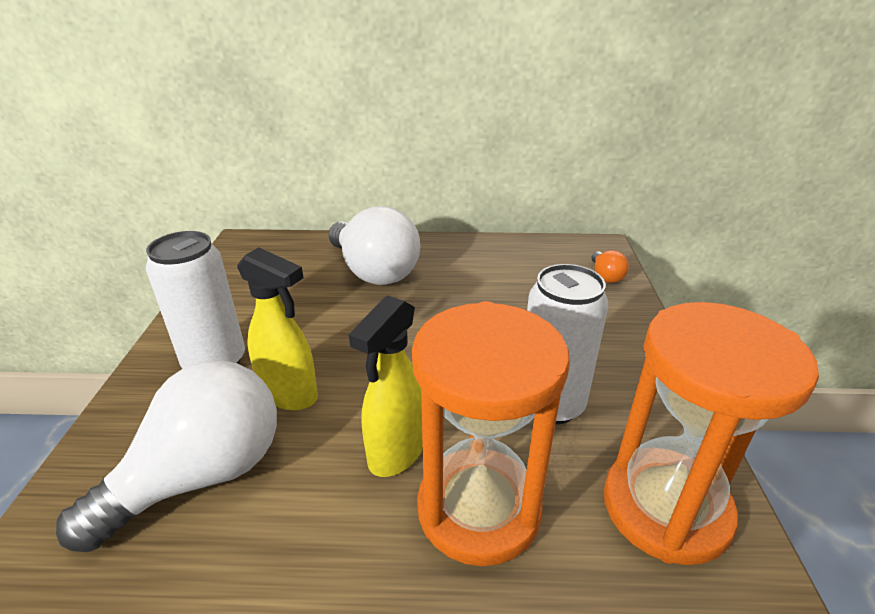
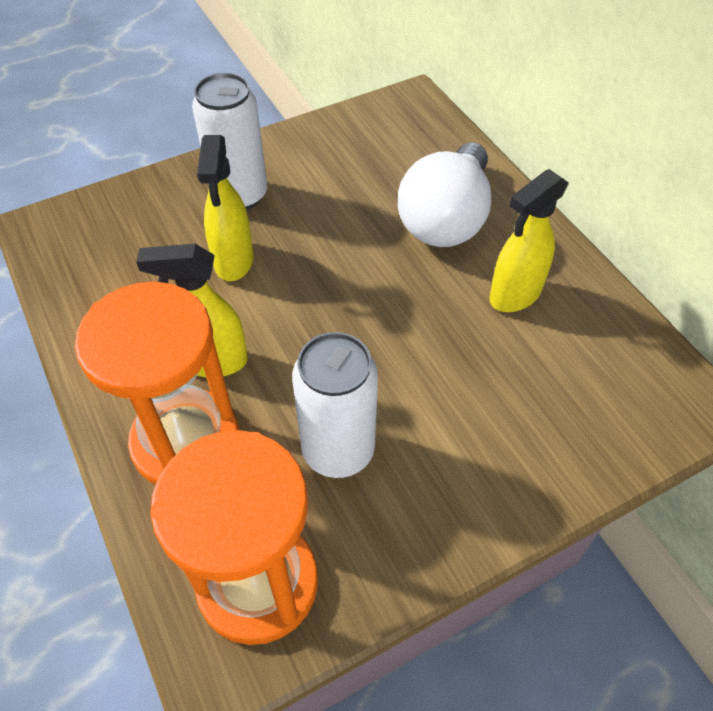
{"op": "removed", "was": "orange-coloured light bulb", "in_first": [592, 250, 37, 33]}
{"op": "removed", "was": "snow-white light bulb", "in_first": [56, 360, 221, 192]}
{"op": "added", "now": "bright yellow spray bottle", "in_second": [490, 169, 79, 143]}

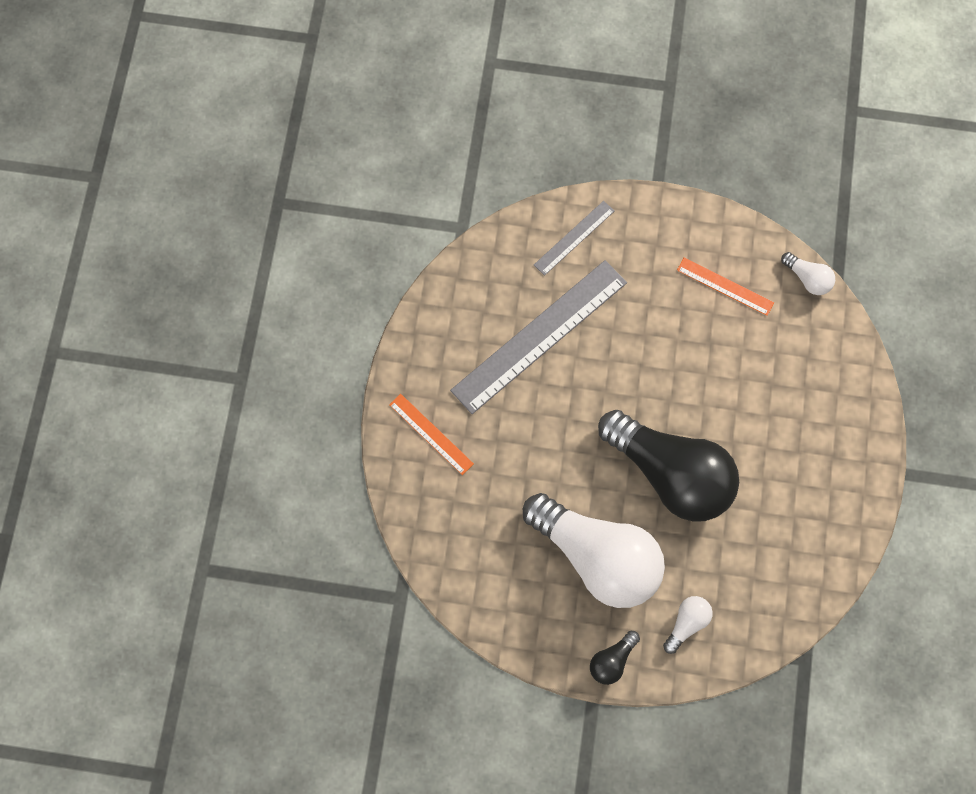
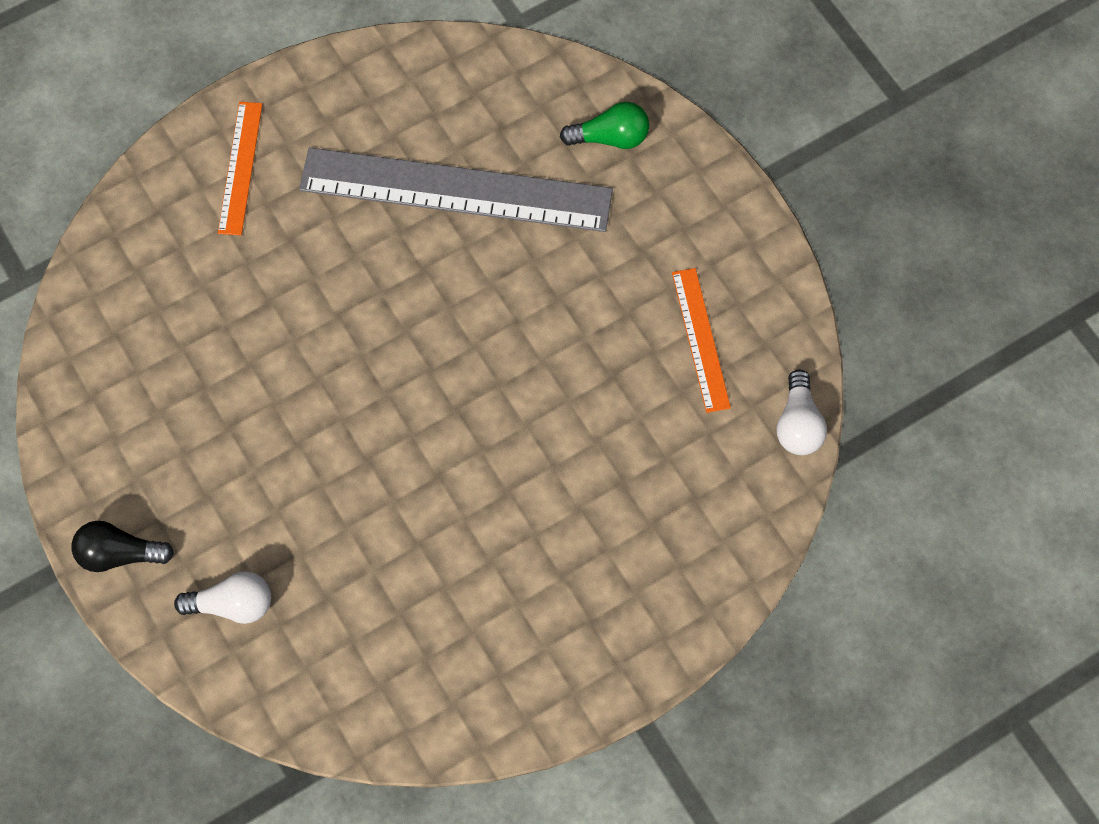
{"op": "replaced", "was": "gray straightedge", "now": "leaf-green light bulb", "in_first": [534, 201, 80, 75], "in_second": [560, 102, 89, 47]}
{"op": "removed", "was": "ebony light bulb", "in_first": [598, 410, 141, 112]}
{"op": "removed", "was": "snow-white light bulb", "in_first": [523, 493, 142, 115]}

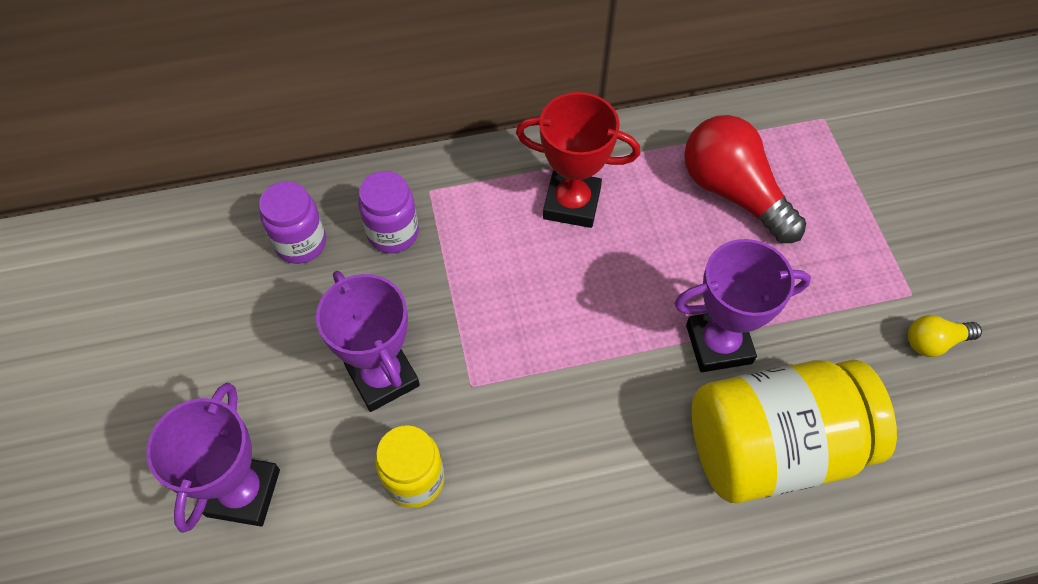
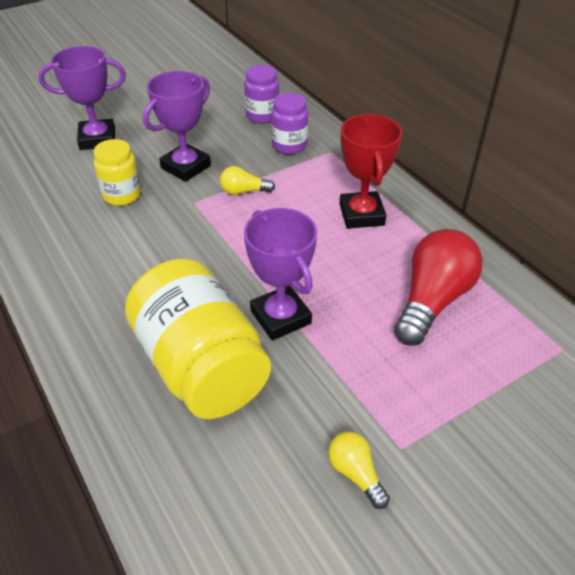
{"op": "added", "now": "bright yellow light bulb", "in_second": [220, 166, 55, 29]}

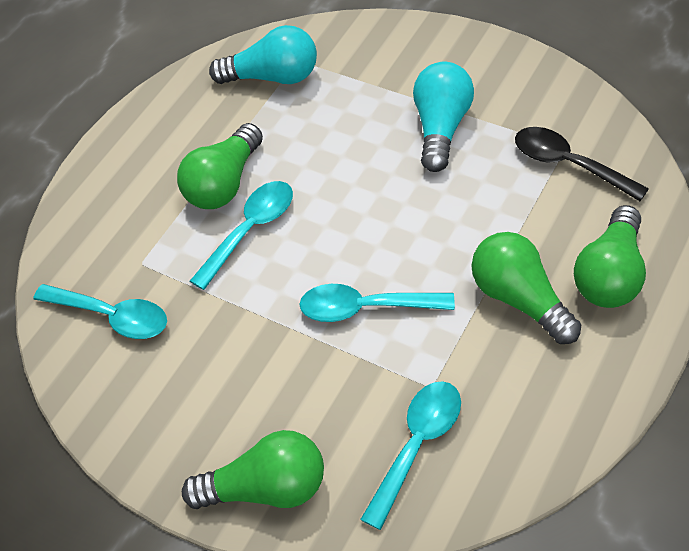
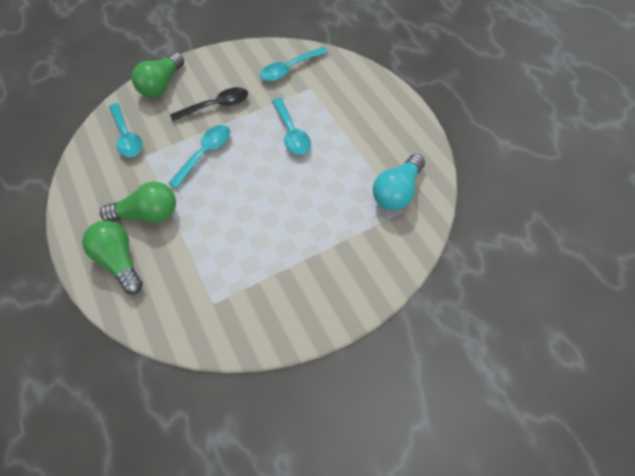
{"op": "removed", "was": "teal light bulb", "in_first": [413, 62, 61, 110]}
{"op": "removed", "was": "leaf-green light bulb", "in_first": [177, 123, 86, 86]}
{"op": "moved", "was": "ebony teaspoon", "in_first": [515, 127, 134, 74], "in_second": [170, 87, 78, 34]}

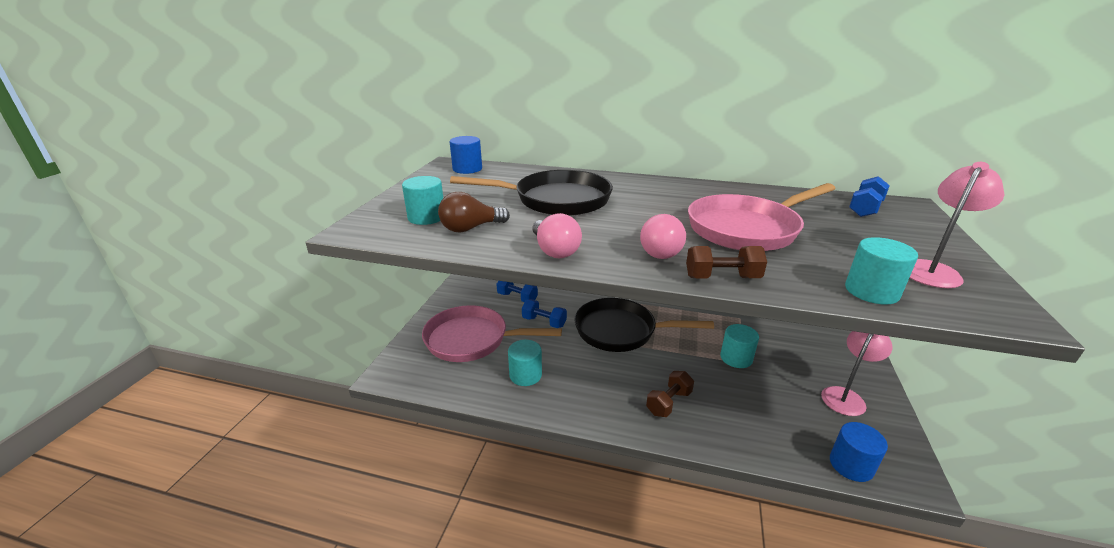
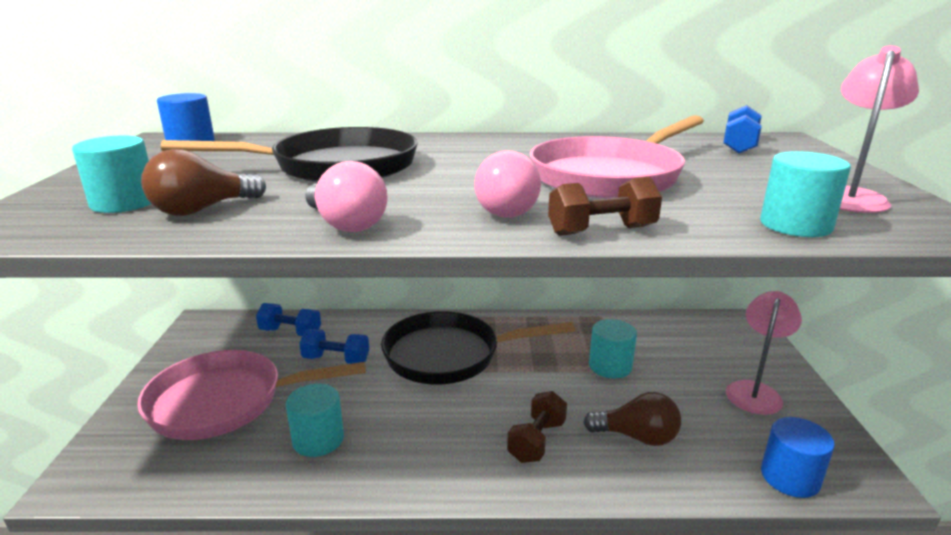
{"op": "added", "now": "brown light bulb", "in_second": [583, 392, 98, 54]}

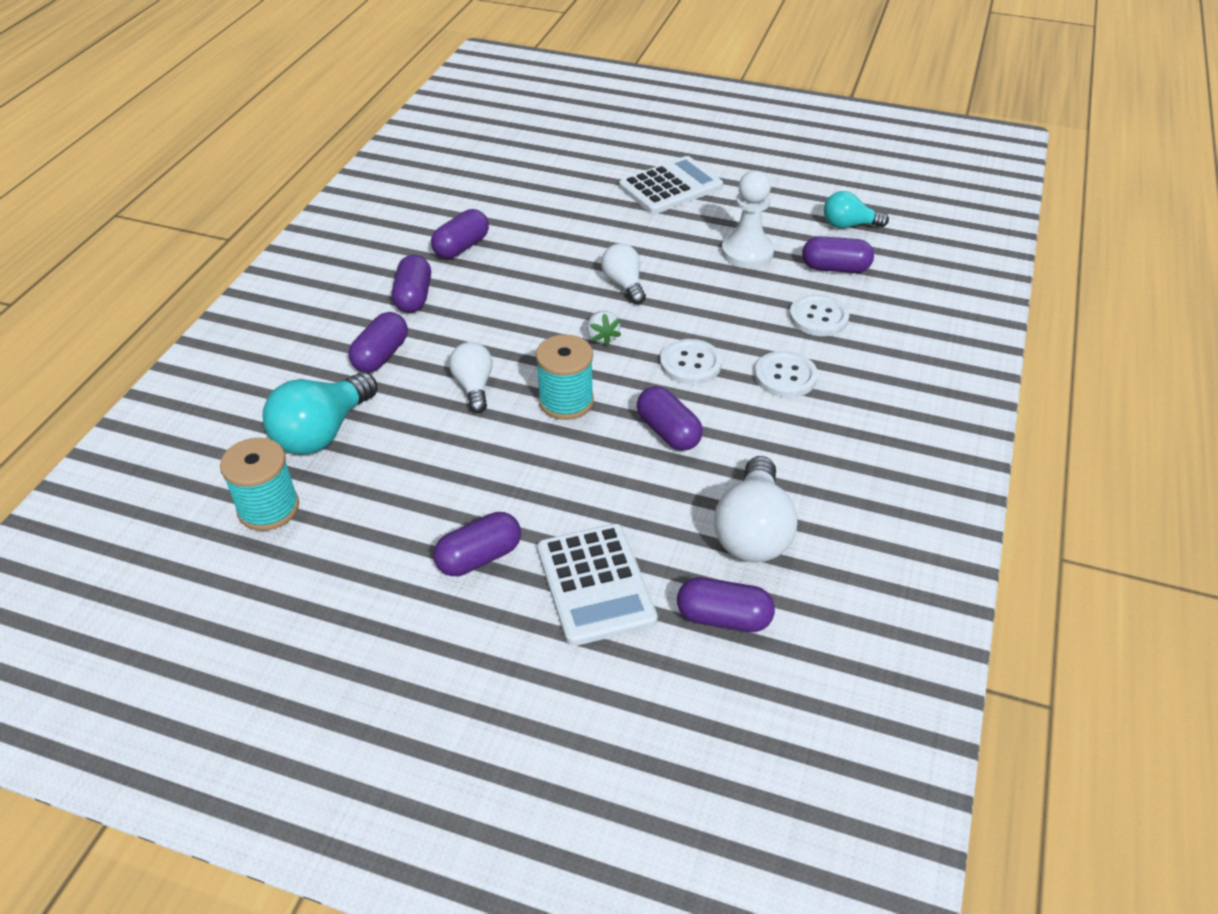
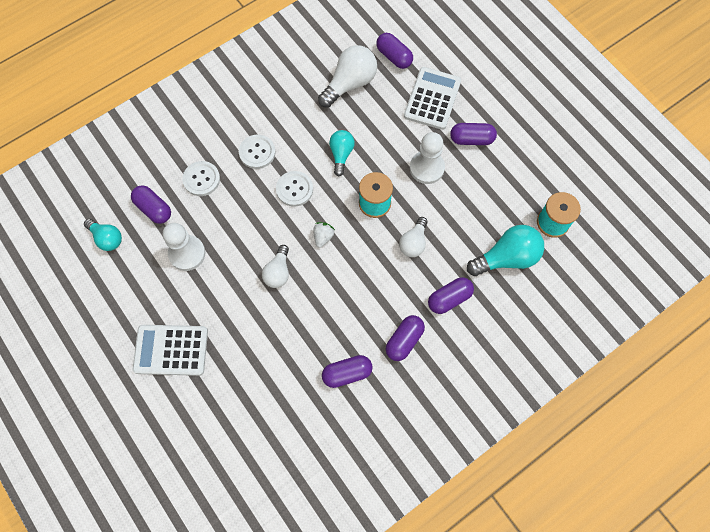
{"op": "replaced", "was": "purple pill", "now": "teal light bulb", "in_first": [637, 386, 66, 65], "in_second": [329, 130, 26, 46]}
{"op": "added", "now": "snow-white pawn", "in_second": [410, 132, 35, 52]}

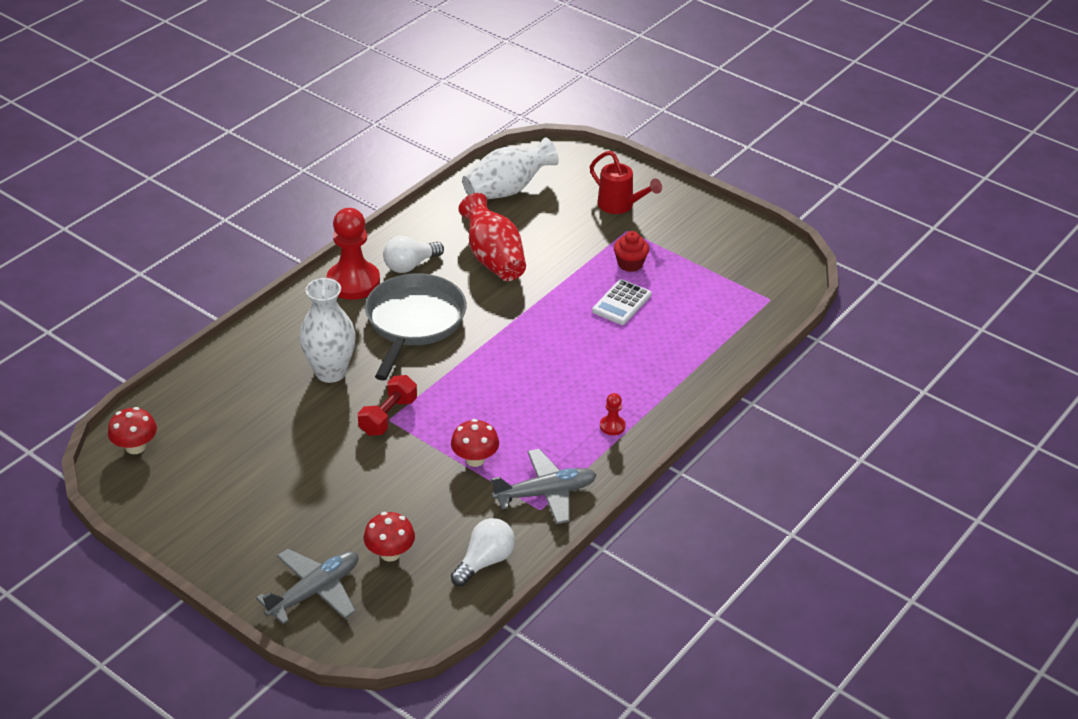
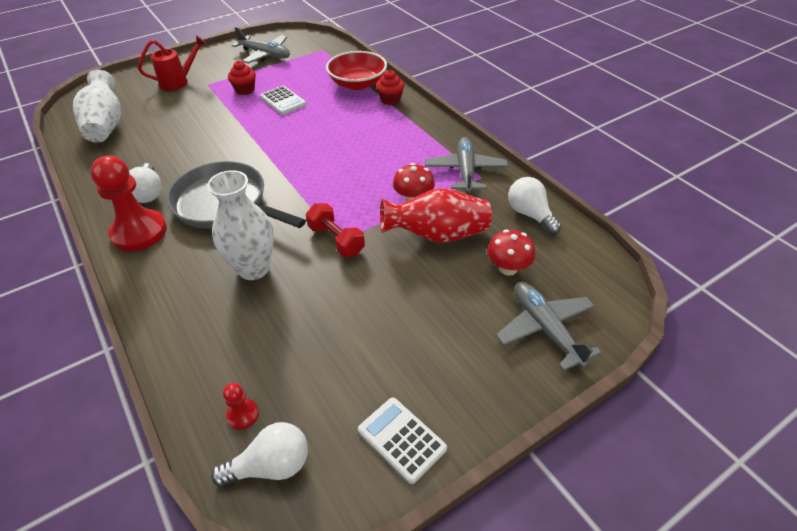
{"op": "moved", "was": "scarlet flower vase", "in_first": [458, 193, 68, 88], "in_second": [380, 188, 112, 55]}
{"op": "moved", "was": "scarlet pawn", "in_first": [600, 393, 25, 42], "in_second": [223, 383, 36, 47]}
{"op": "replaced", "was": "scarlet toadstool", "now": "snow-white light bulb", "in_first": [108, 407, 49, 47], "in_second": [211, 422, 97, 65]}
{"op": "added", "now": "gray toy plane", "in_second": [232, 27, 58, 37]}
{"op": "added", "now": "scarlet deep dish", "in_second": [326, 51, 61, 39]}
{"op": "added", "now": "scarlet fairy cake", "in_second": [376, 70, 28, 35]}
{"op": "added", "now": "snow-white pocket calculator", "in_second": [358, 397, 89, 87]}

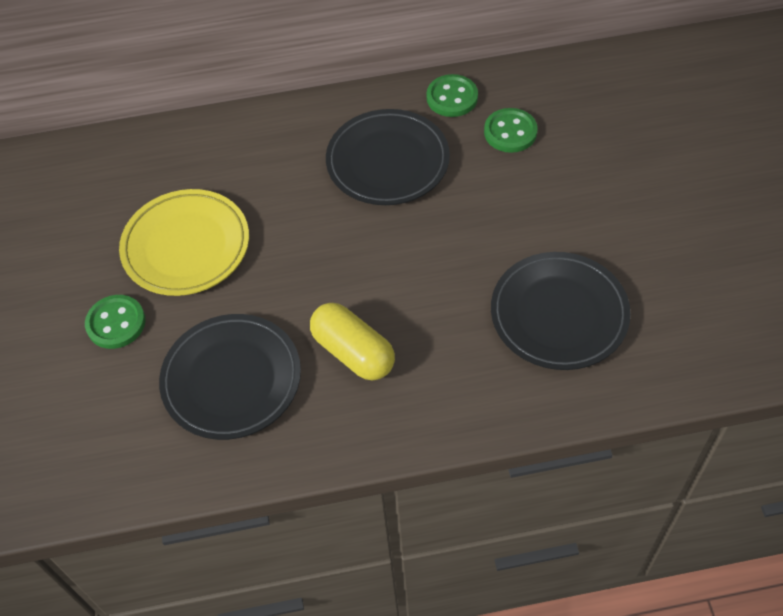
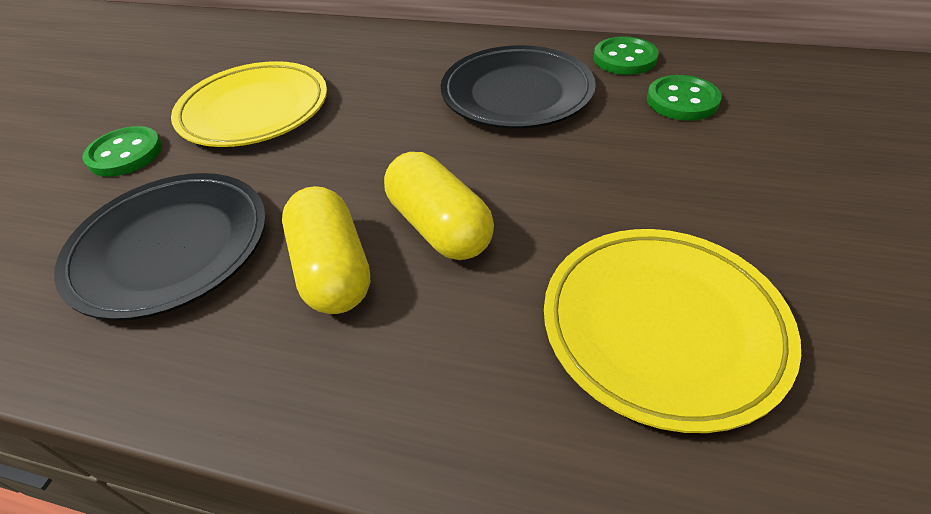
{"op": "recoloured", "was": "ebony dinner plate", "now": "bright yellow dinner plate", "in_first": [491, 252, 140, 118], "in_second": [544, 229, 257, 204]}
{"op": "added", "now": "bright yellow pill", "in_second": [384, 152, 110, 108]}

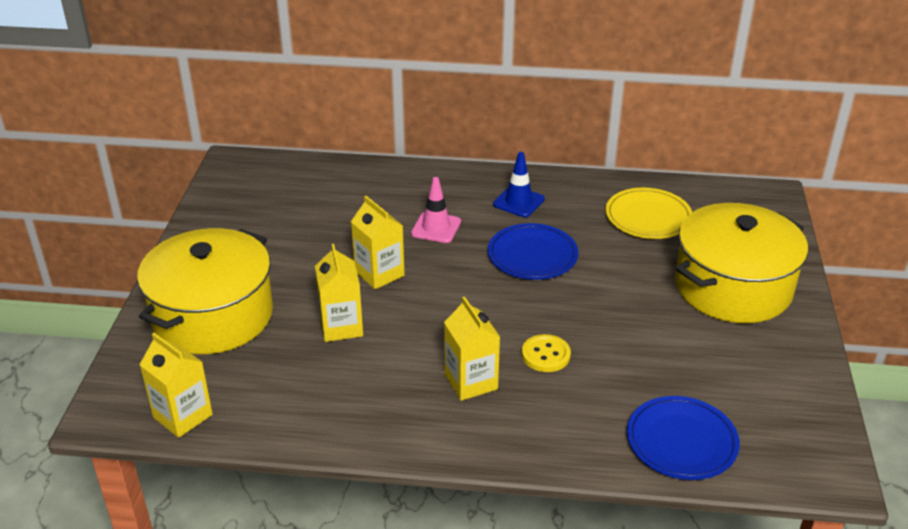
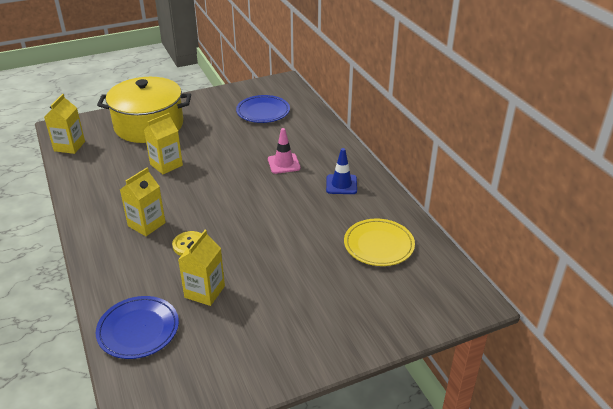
{"op": "moved", "was": "bright yellow juice carton", "in_first": [351, 196, 54, 93], "in_second": [178, 230, 47, 76]}
{"op": "removed", "was": "bright yellow stockpot", "in_first": [675, 203, 133, 120]}
{"op": "moved", "was": "royal blue dinner plate", "in_first": [488, 223, 90, 57], "in_second": [236, 95, 54, 28]}

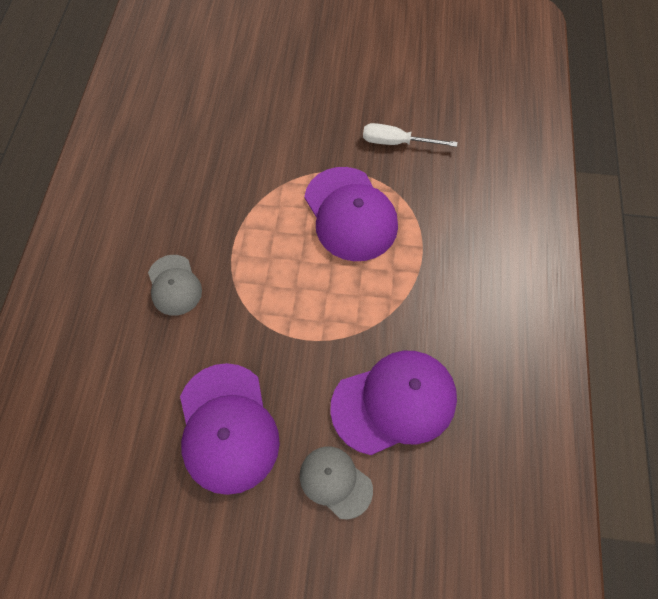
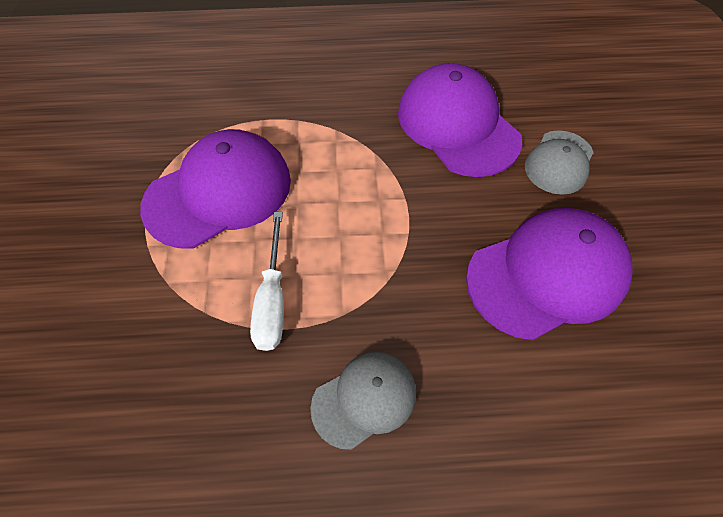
{"op": "moved", "was": "snow-white flat screwdriver", "in_first": [363, 123, 95, 24], "in_second": [250, 212, 34, 139]}

